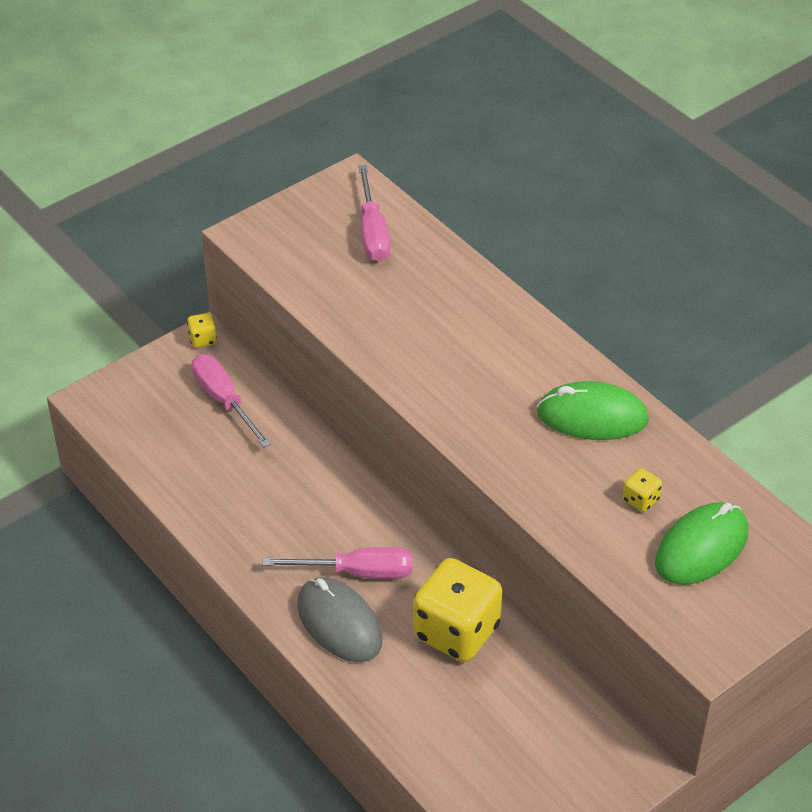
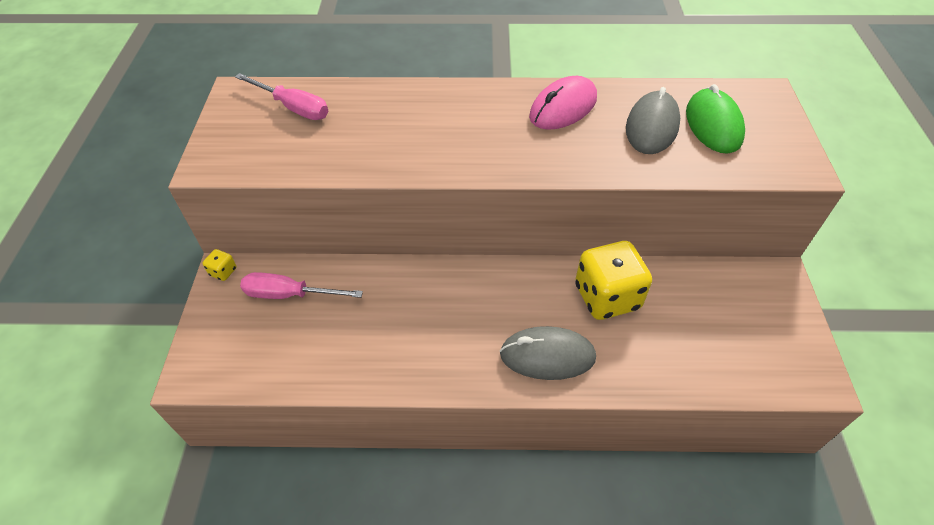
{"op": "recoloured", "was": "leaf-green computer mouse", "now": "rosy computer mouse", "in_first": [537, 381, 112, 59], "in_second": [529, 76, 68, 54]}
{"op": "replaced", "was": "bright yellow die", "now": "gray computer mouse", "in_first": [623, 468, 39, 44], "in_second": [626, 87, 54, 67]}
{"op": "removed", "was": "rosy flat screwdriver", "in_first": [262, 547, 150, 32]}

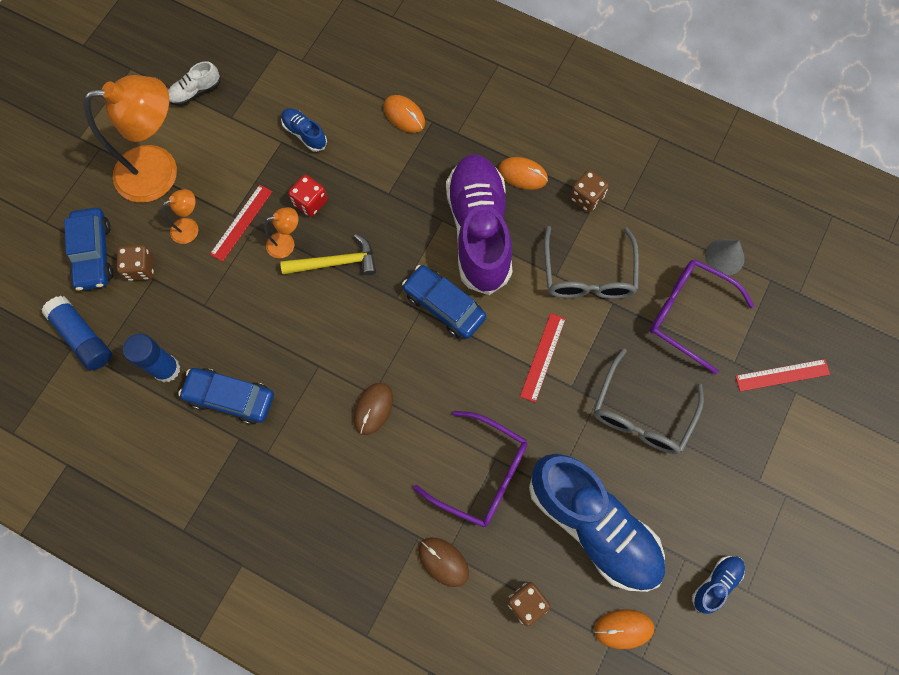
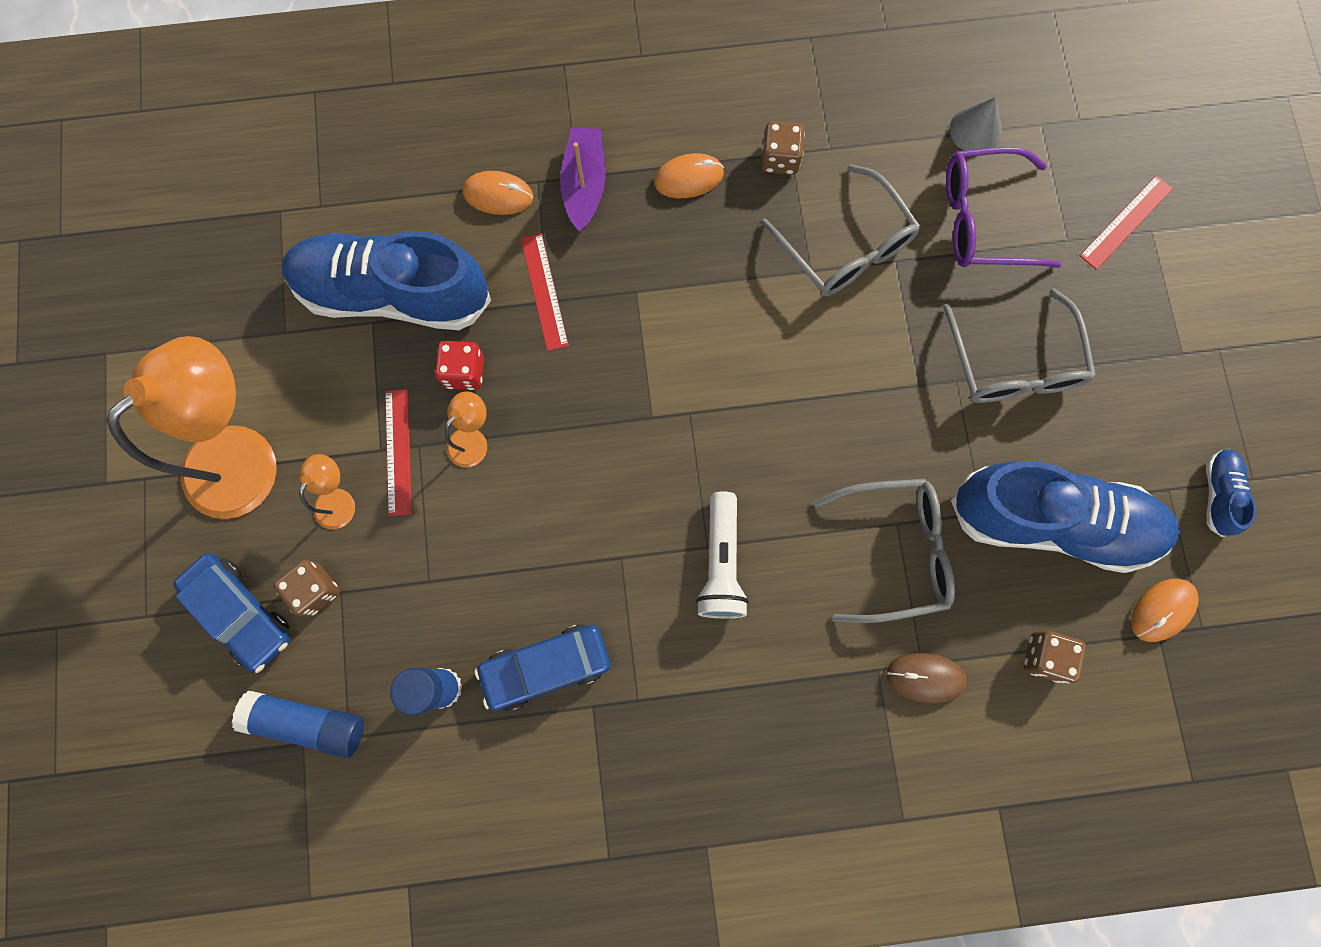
{"op": "removed", "was": "snow-white shoe", "in_first": [168, 61, 52, 45]}
{"op": "resized", "was": "royal blue shoe", "in_first": [281, 108, 46, 44], "in_second": [282, 231, 209, 99], "ratio": 2.4}
{"op": "removed", "was": "purple shoe", "in_first": [446, 154, 67, 141]}
{"op": "removed", "was": "bright yellow hammer", "in_first": [280, 234, 96, 41]}
{"op": "removed", "was": "royal blue toy car", "in_first": [402, 265, 84, 74]}
{"op": "moved", "was": "scarlet straightedge", "in_first": [520, 313, 46, 90], "in_second": [521, 233, 48, 118]}
{"op": "replaced", "was": "brown computer mouse", "now": "snow-white flashlight", "in_first": [354, 383, 39, 52], "in_second": [696, 492, 53, 127]}
{"op": "recoloured", "was": "purple eyeglasses", "now": "gray eyeglasses", "in_first": [413, 411, 115, 117], "in_second": [813, 478, 142, 145]}
{"op": "added", "now": "purple boat", "in_second": [560, 128, 46, 104]}

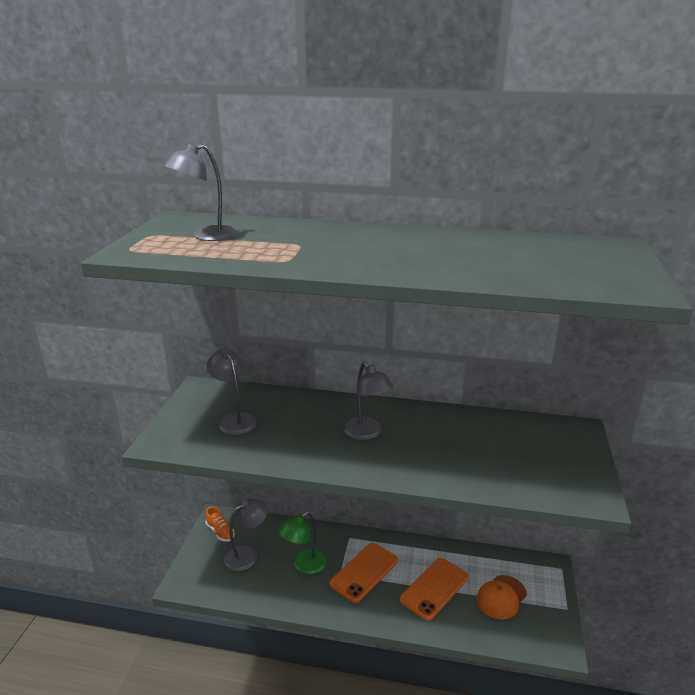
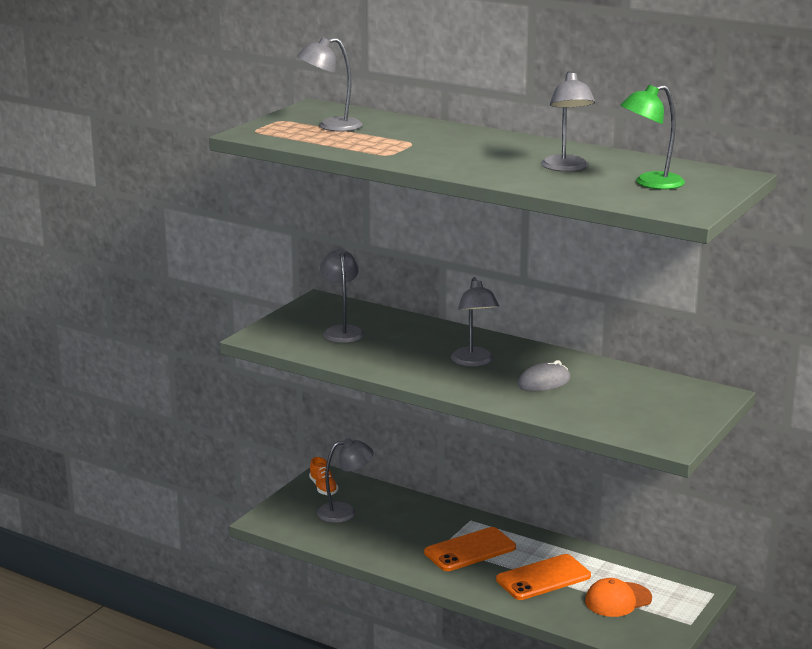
{"op": "moved", "was": "leaf-green lamp", "in_first": [279, 511, 48, 63], "in_second": [620, 85, 65, 104]}
{"op": "added", "now": "gray lamp", "in_second": [541, 71, 54, 101]}
{"op": "added", "now": "gray computer mouse", "in_second": [517, 360, 53, 31]}

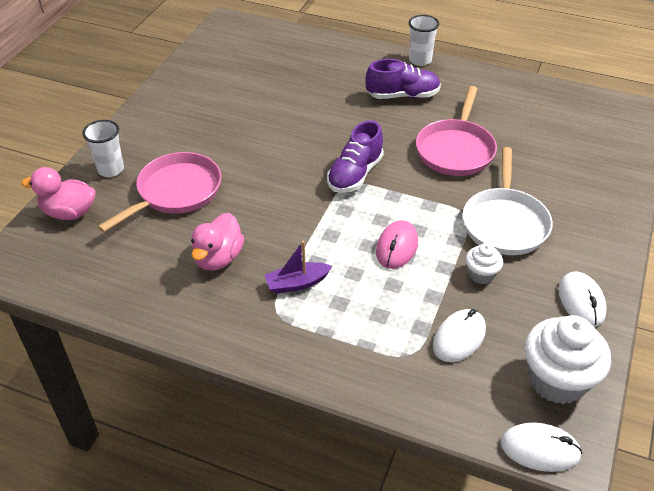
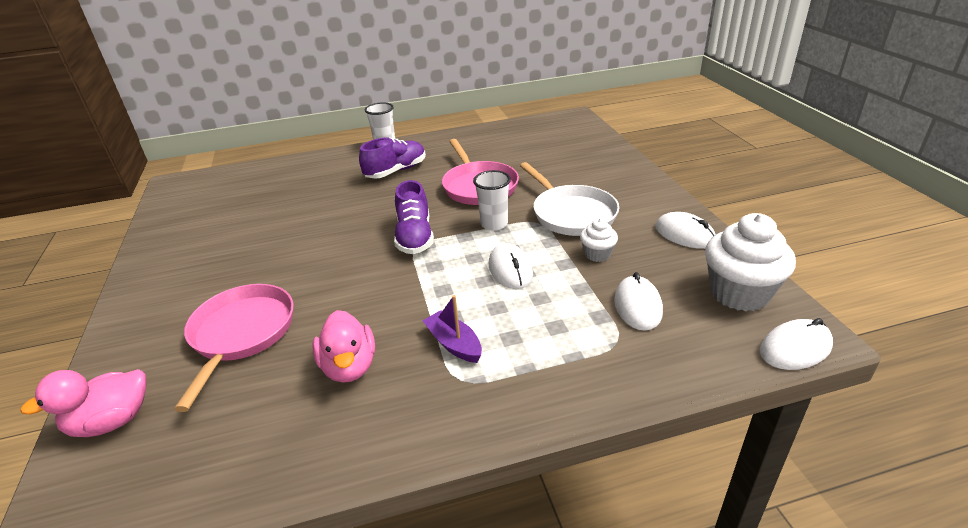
{"op": "moved", "was": "snow-white tumbler", "in_first": [82, 120, 42, 57], "in_second": [473, 170, 38, 61]}
{"op": "recoloured", "was": "rosy computer mouse", "now": "snow-white computer mouse", "in_first": [376, 220, 42, 49], "in_second": [489, 243, 44, 46]}
{"op": "turned", "was": "purple boat", "in_first": [265, 241, 67, 53], "in_second": [422, 295, 60, 68], "clockwise": 105}

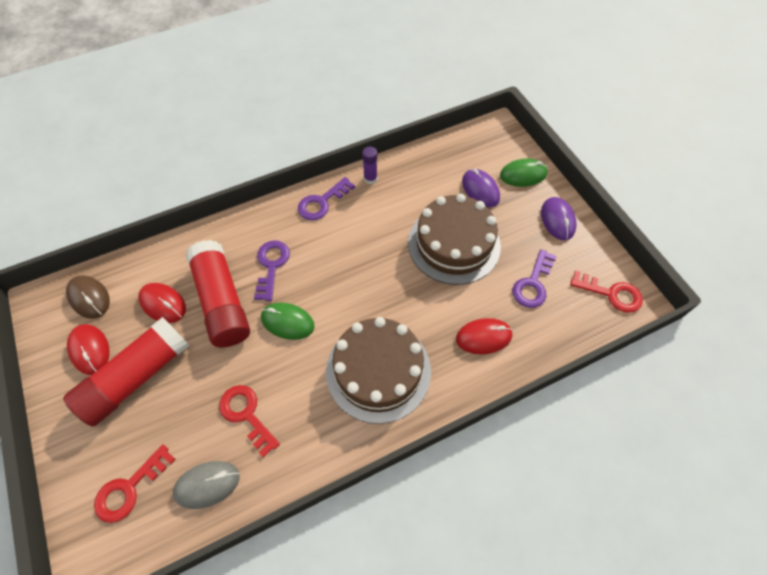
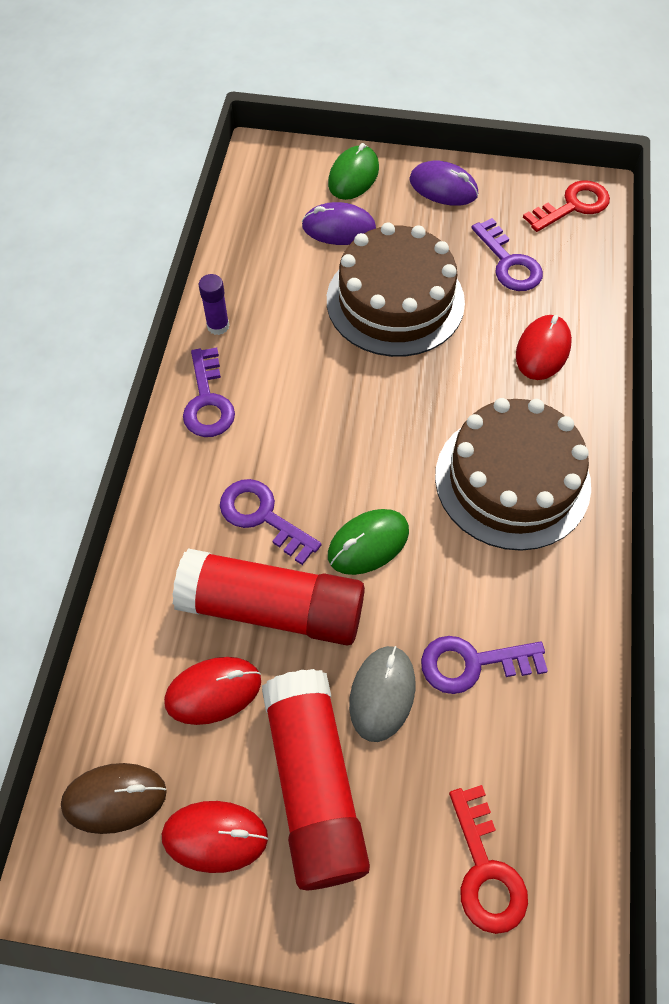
{"op": "recoloured", "was": "scarlet latchkey", "now": "purple latchkey", "in_first": [219, 385, 61, 72], "in_second": [421, 636, 127, 58]}
{"op": "moved", "was": "gray computer mouse", "in_first": [173, 461, 67, 48], "in_second": [349, 646, 66, 96]}

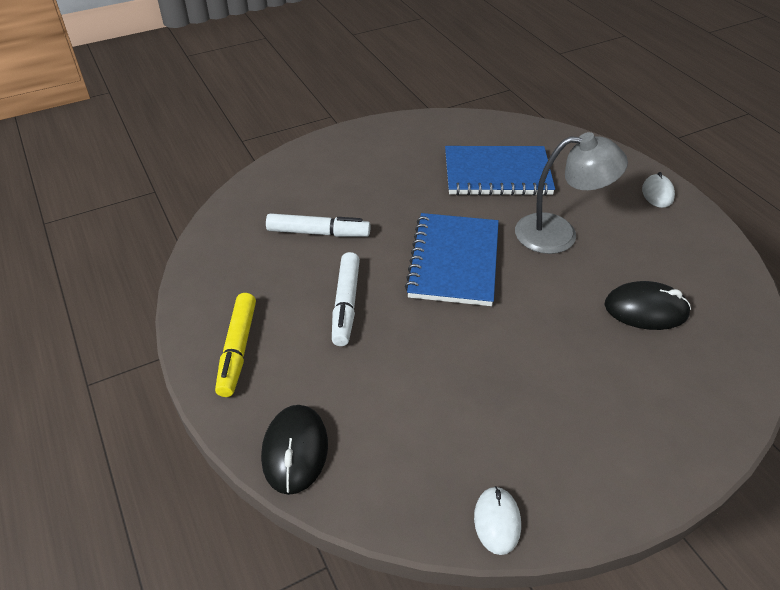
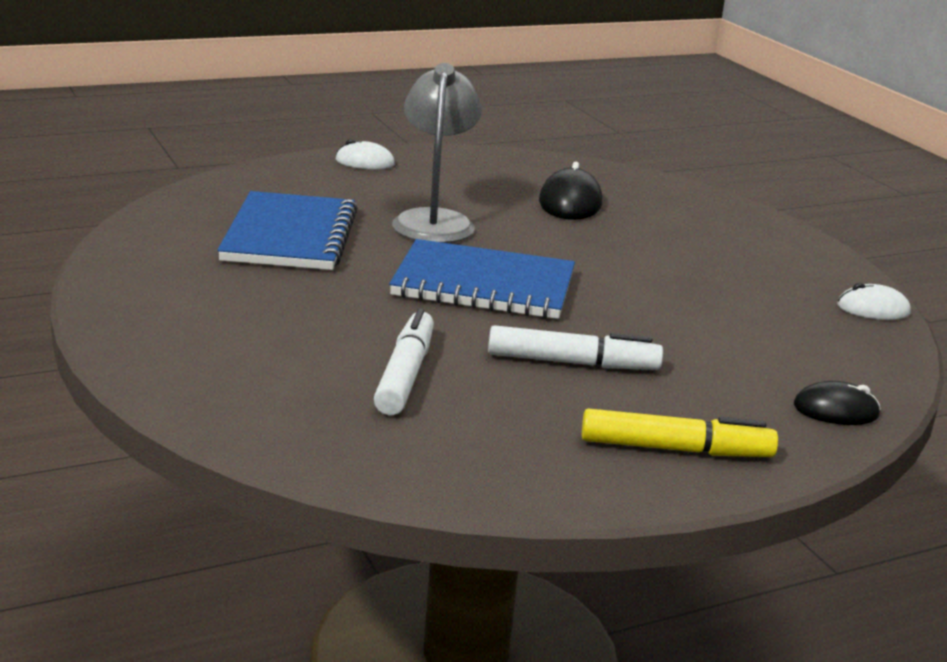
{"op": "resized", "was": "ebony computer mouse", "in_first": [261, 405, 67, 90], "in_second": [794, 381, 87, 44], "ratio": 0.66}

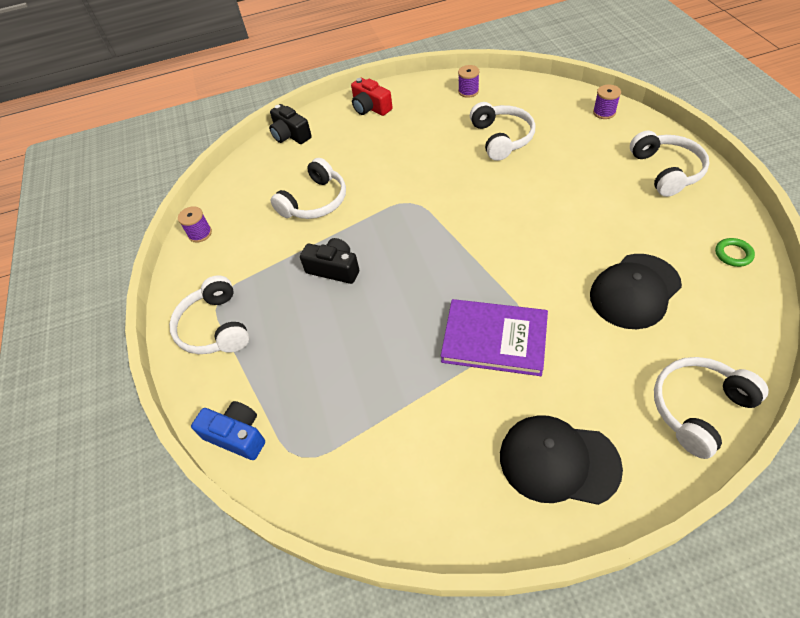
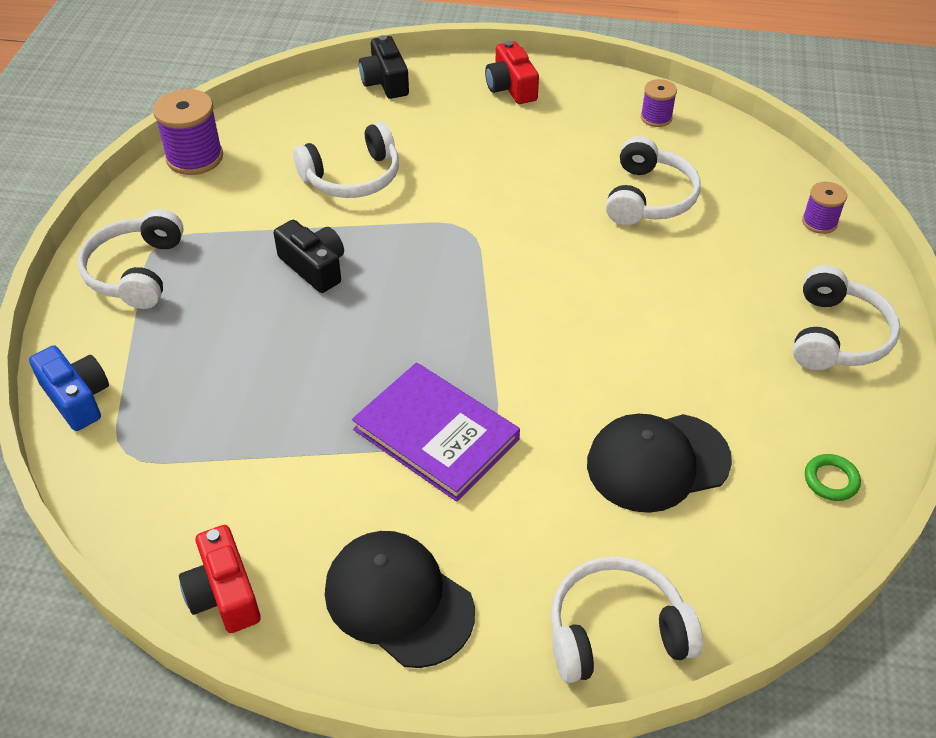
{"op": "resized", "was": "purple reel of thread", "in_first": [178, 206, 34, 37], "in_second": [153, 89, 70, 86], "ratio": 1.72}
{"op": "added", "now": "scarlet compact camera", "in_second": [179, 525, 82, 108]}

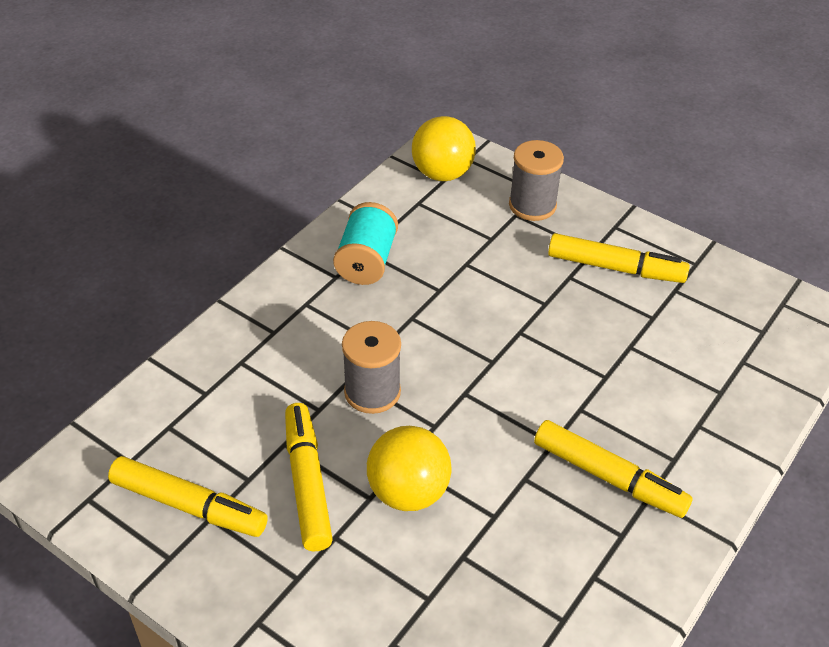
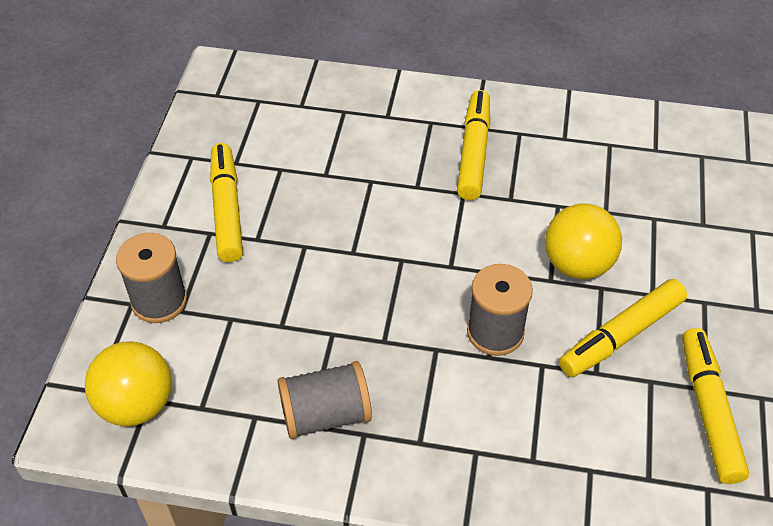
{"op": "recoloured", "was": "teal reel of thread", "now": "gray reel of thread", "in_first": [333, 202, 65, 83], "in_second": [278, 361, 94, 78]}

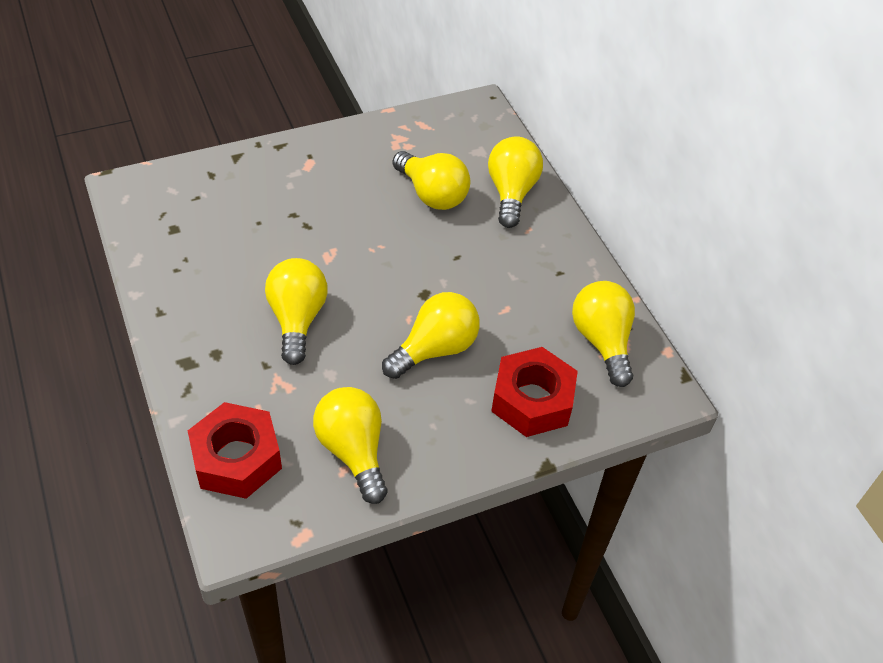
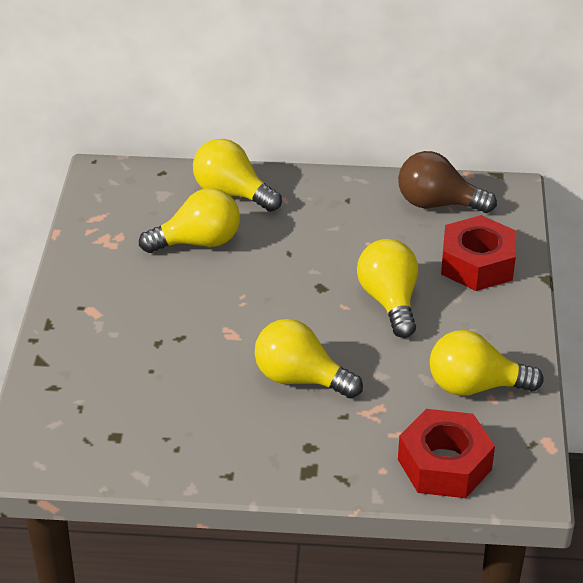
{"op": "recoloured", "was": "bright yellow light bulb", "now": "brown light bulb", "in_first": [572, 281, 63, 106], "in_second": [398, 151, 99, 62]}

